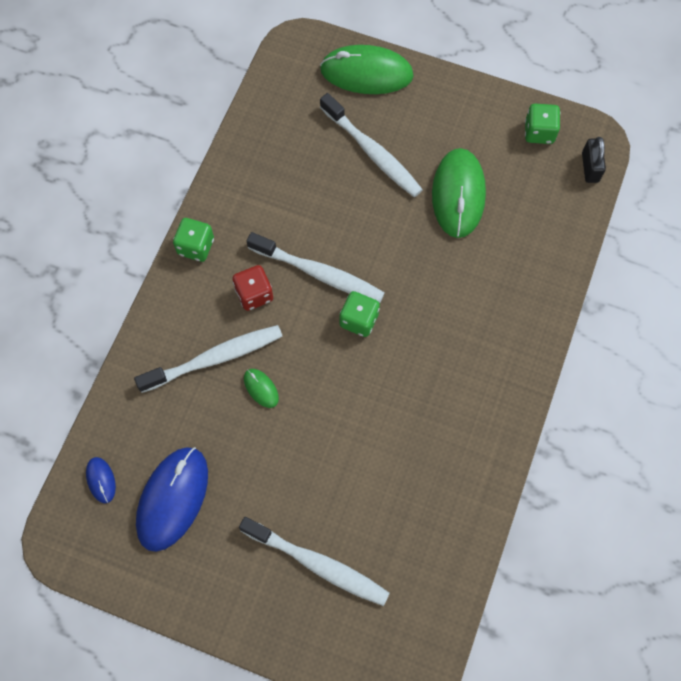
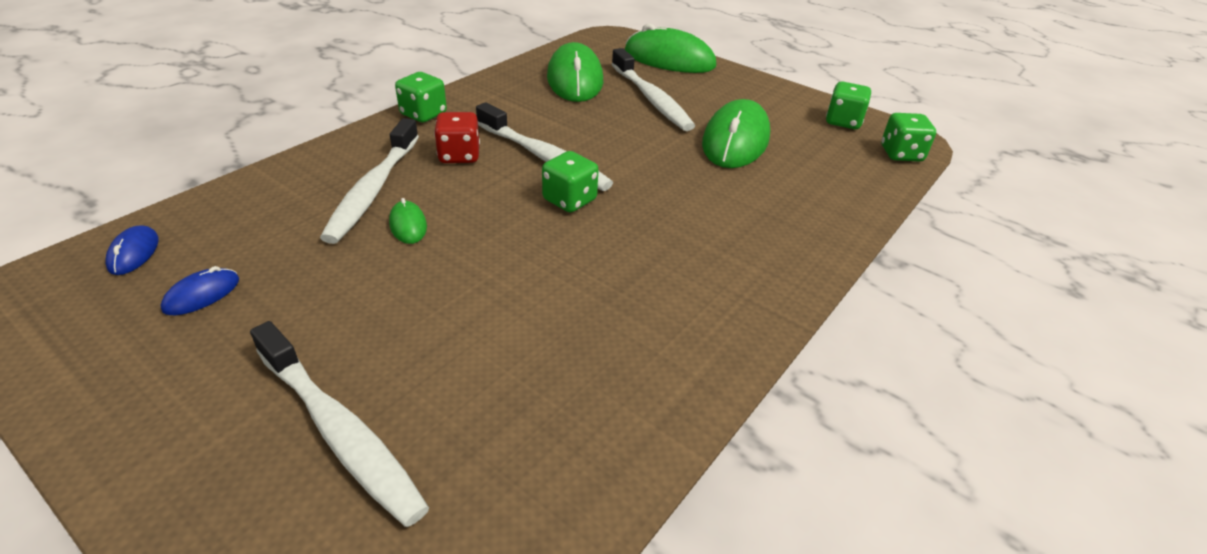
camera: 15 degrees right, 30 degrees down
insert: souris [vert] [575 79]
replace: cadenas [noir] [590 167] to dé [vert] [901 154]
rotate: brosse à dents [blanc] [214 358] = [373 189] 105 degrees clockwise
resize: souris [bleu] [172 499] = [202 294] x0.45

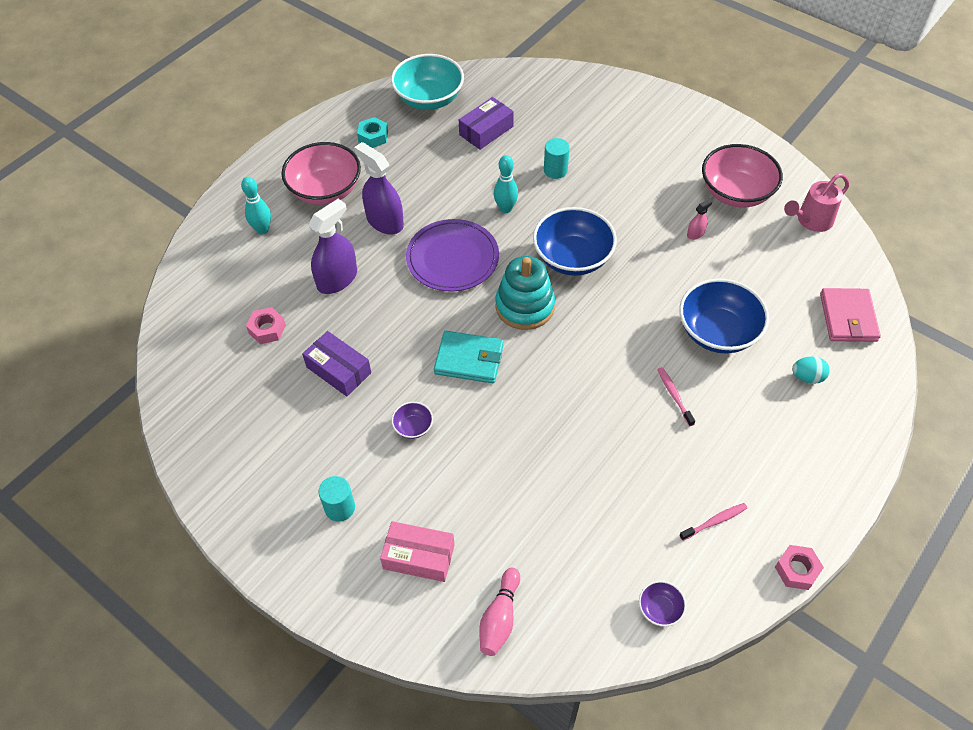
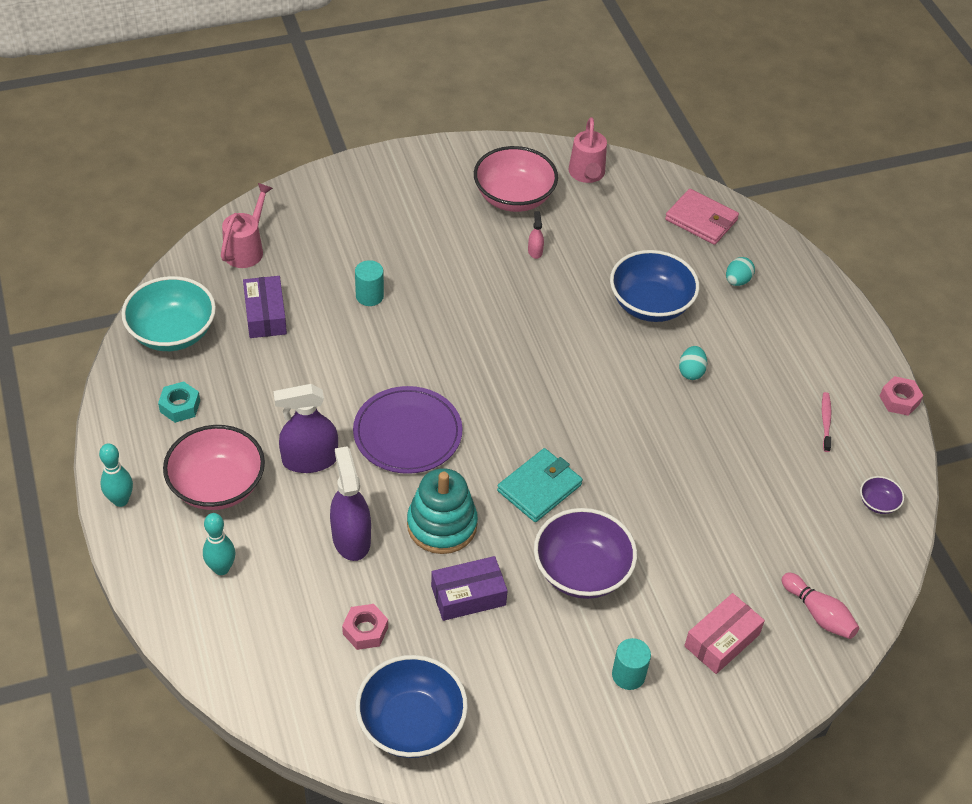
camera: 60 degrees left, 5 degrees down
insert: arrosoir [rose] [246 249]
move: quille [turquoise] [505 208] to [120 500]; bol [bleu] [572 258] to [411 723]; jouet à empiler [turquoise] [525 306] to [442 525]
replace: brosse à dents [rose] [674 396] to œuf [turquoise] [691 372]
resize: bol [violet] [413 427] = [582 571] x2.22

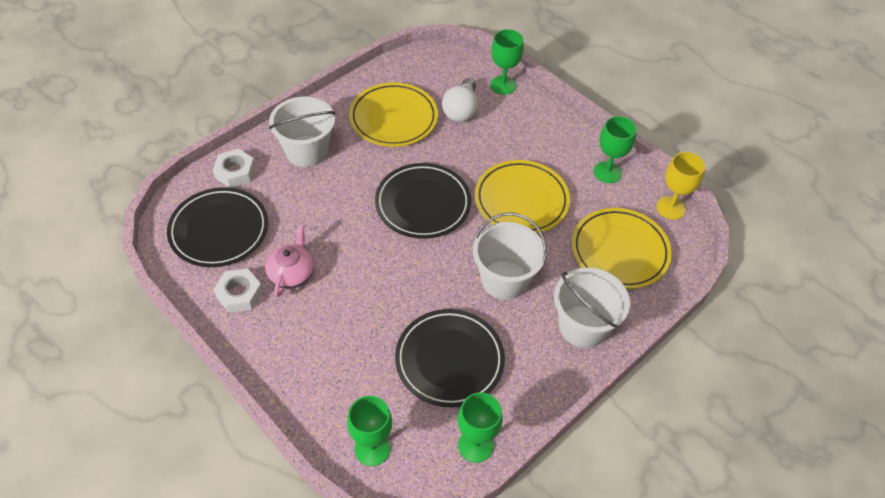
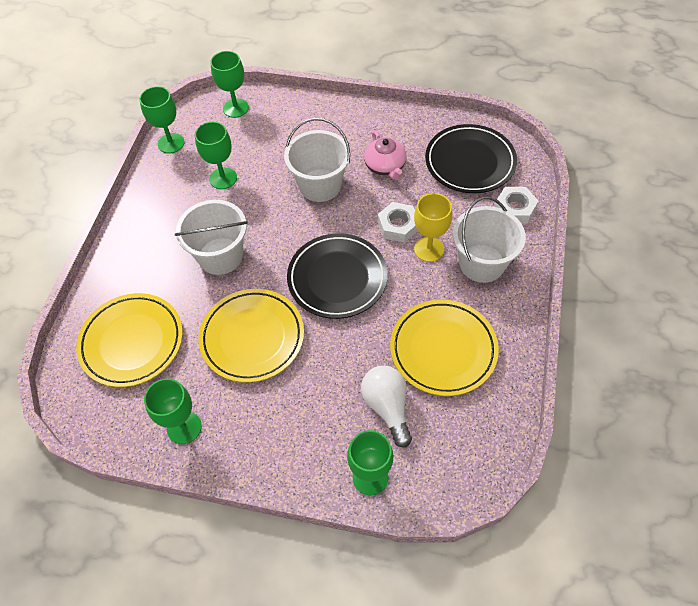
camera: 150 degrees right, 5 degrees up
move: seau [blanc] [583 326] to [320 185]; écrou [blanc] [239 294] to [398 226]; verre à pied [jaune] [671 208] to [429 249]
replace: assiette [noir] [449 360] to verre à pied [vert] [223 178]

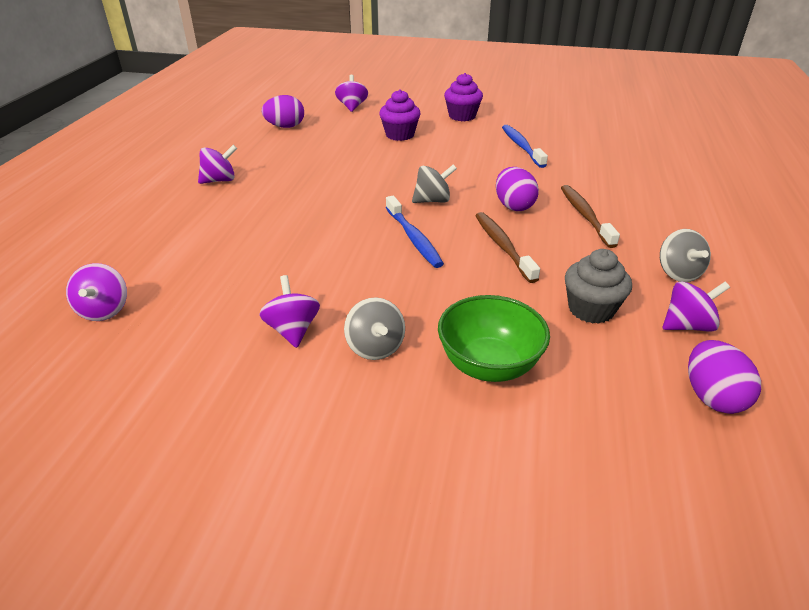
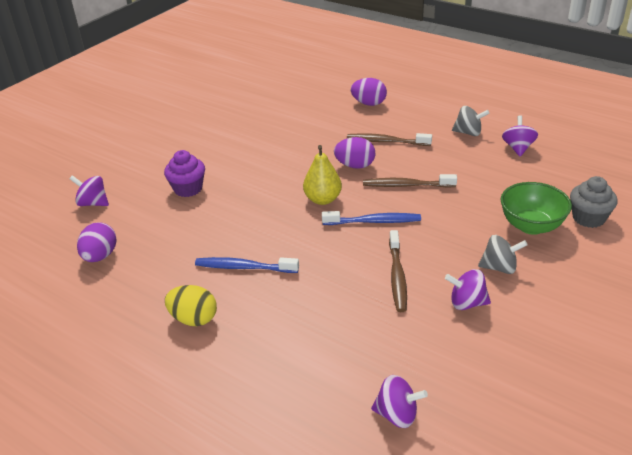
camera: 65 degrees left, 0 degrees up
delete: muffin [violet] [462 116]
insert: brosse à dents [marron] [397 276]
move: brosse à dents [bleu] [521 146] to [244 267]; œuf [violet] [712 397] to [369 103]; muffin [gris] [591 309] to [588 218]
replace: toupie [violet] [220 180] to œuf [jaune] [194 319]; toupie [gris] [432 200] to poire [jaune] [323 199]

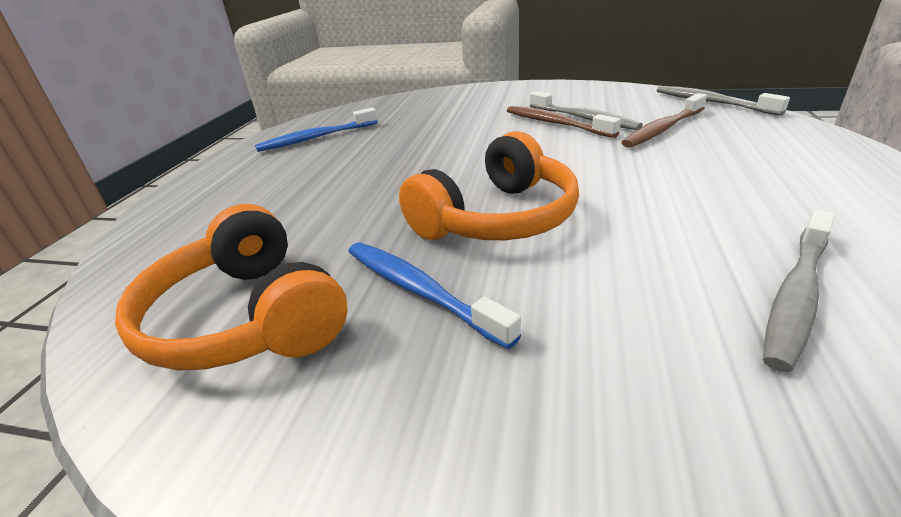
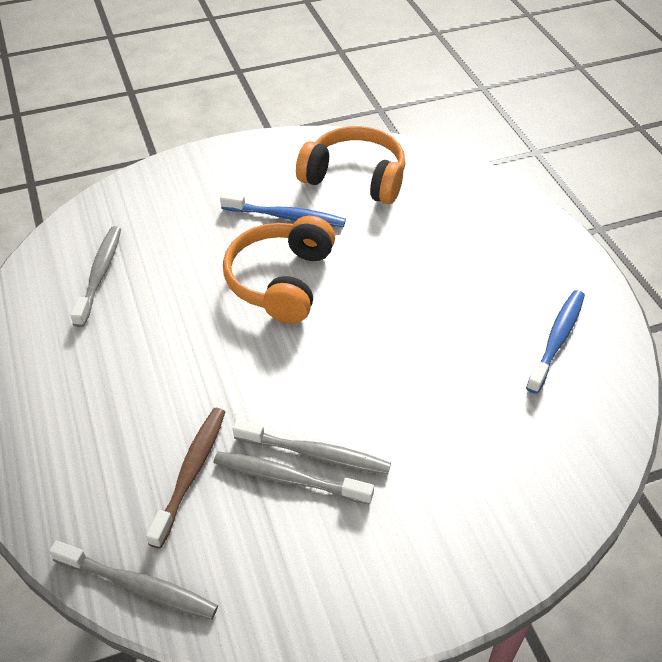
camera: 145 degrees right, 15 degrees up
recolor: brosse à dents [marron] [555 123] to brosse à dents [gris] [315 454]

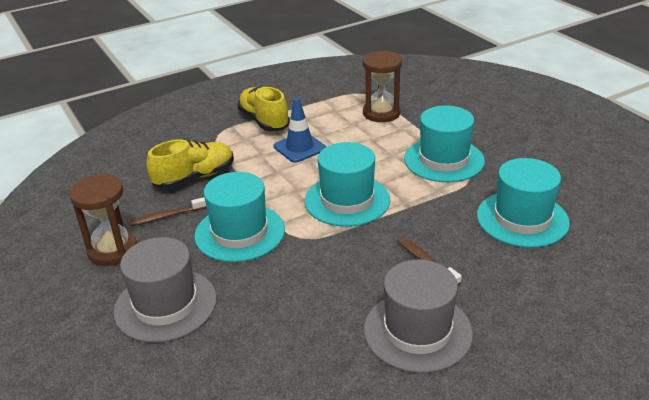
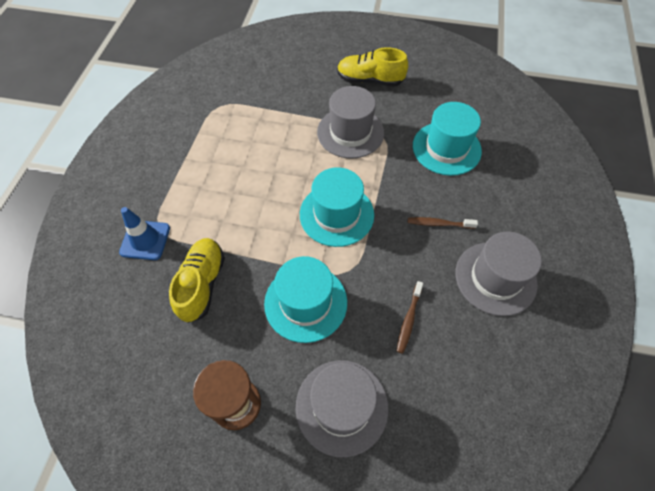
camera: 50 degrees left, 25 degrees up
delete: sablier [marron] [381 113]
move: cône de chantier [bleu] [299 148] to [145 240]; chaussure [jaune] [264 121] to [370 80]; brosse à dents [marron] [167 216] to [408 320]
recolor: chapeau [turquoise] [444 160] to chapeau [gris] [350 132]

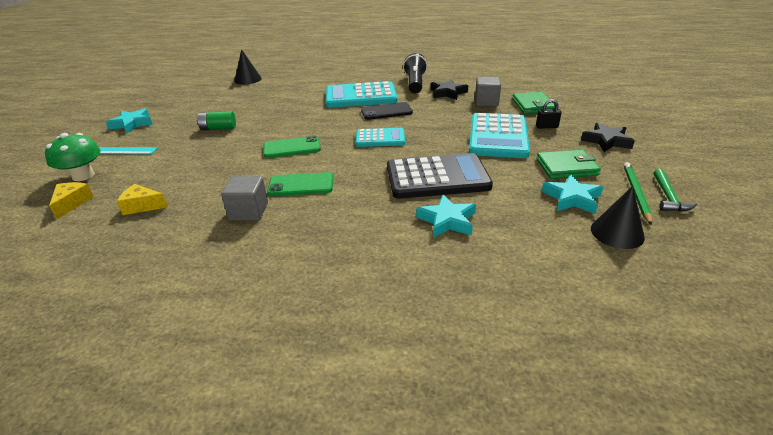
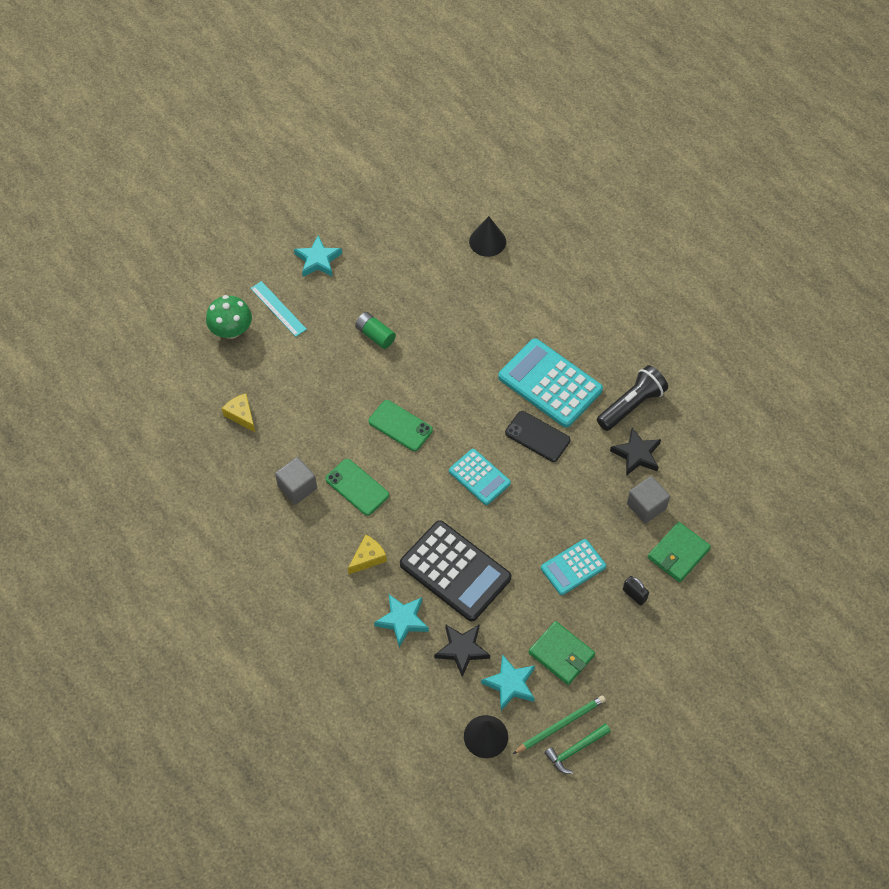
camera: 45 degrees right, 25 degrees up
move: fromage [jaune] [72 203] to [368 558]; étoile [noir] [606 141] to [462 649]
resize: calculatrice [turquoise] [498 136] = [573 567] x0.58

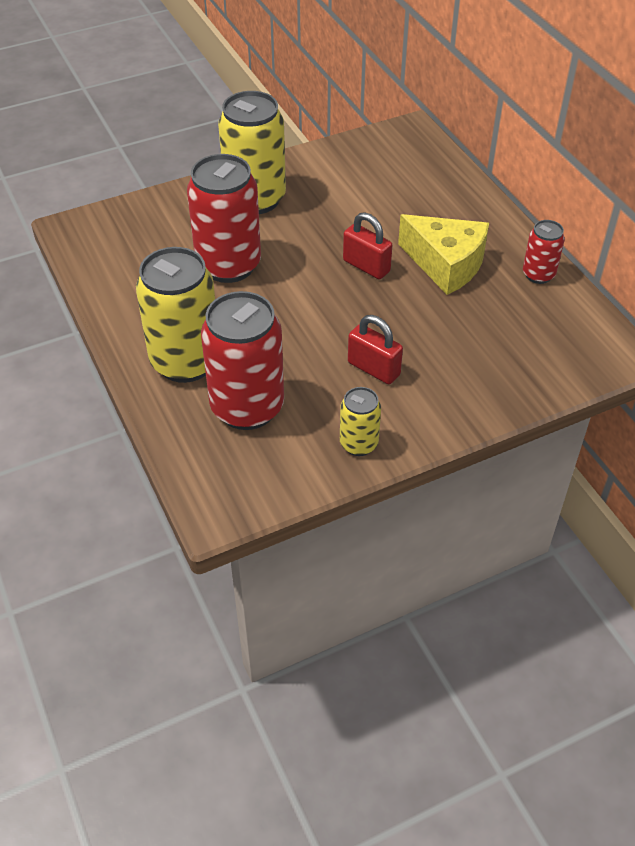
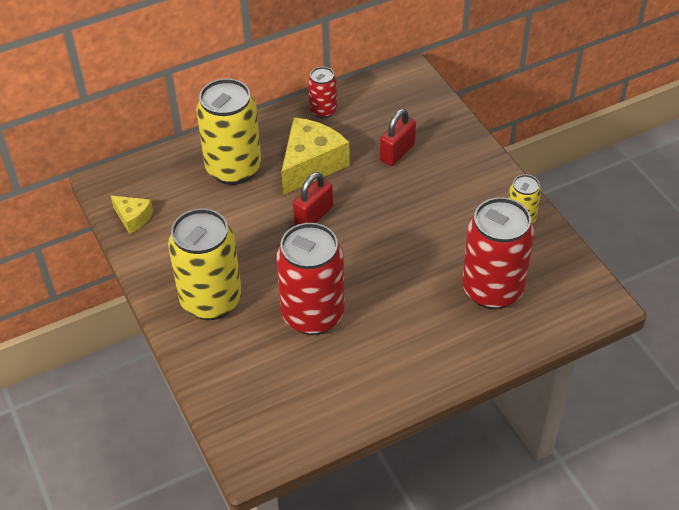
camera: 90 degrees left, 0 degrees up
insert: fromage [jaune] [133 218]
move: canette [jaune] [185 362] to [233 168]; cadenas [rouge] [373 369] to [397 152]

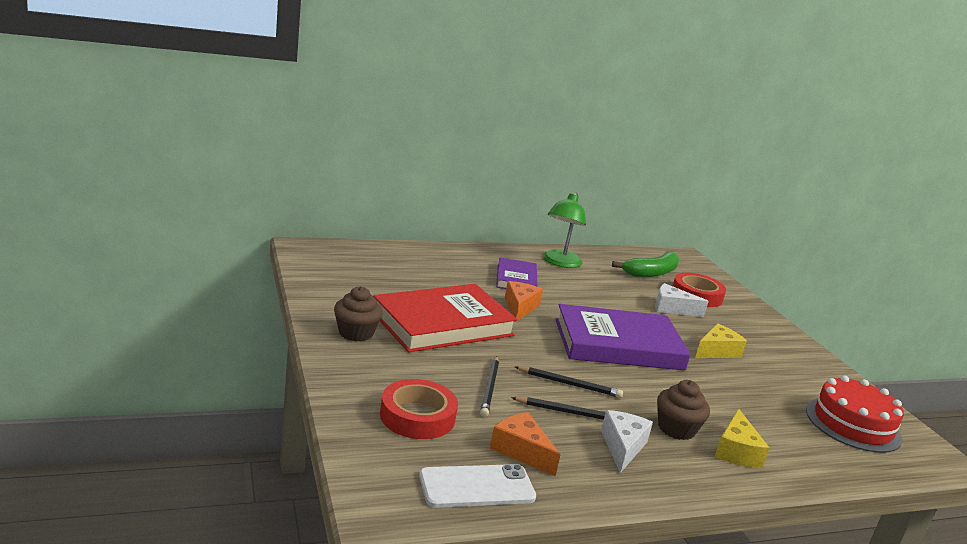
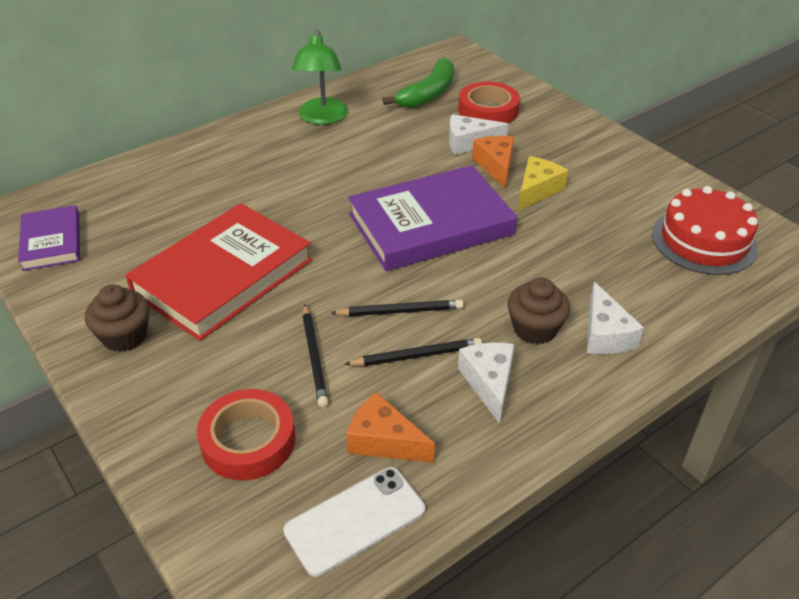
camera: 15 degrees left, 20 degrees up
move: livre [violet] [516 279] to [52 241]; fromage [orange] [520 307] to [496 166]
recolor: fromage [jaune] [736 451] to fromage [blanc] [605 334]

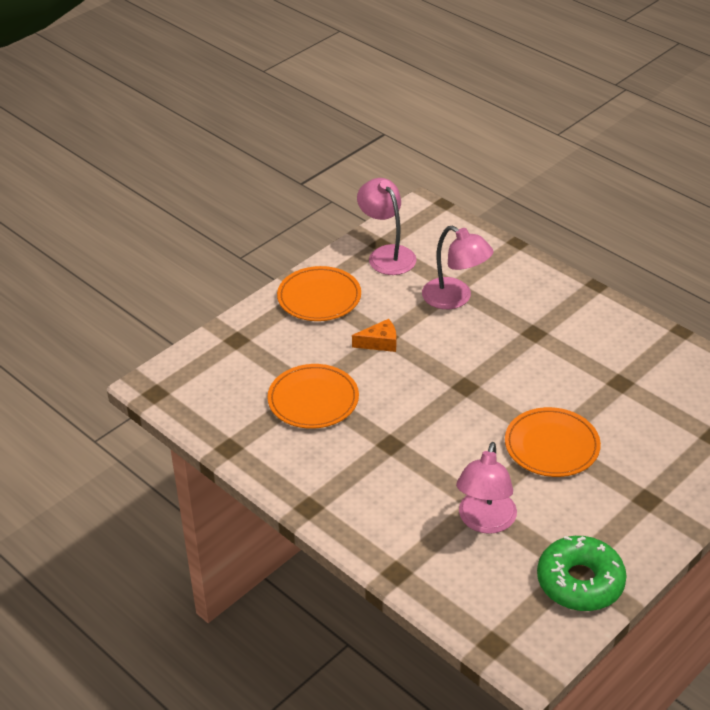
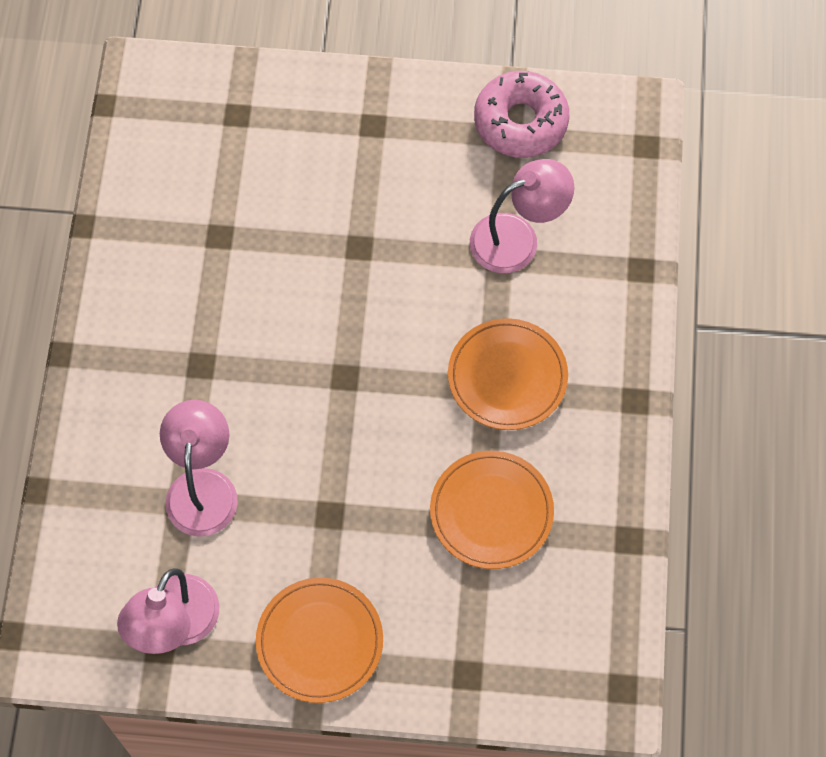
camera: 130 degrees left, 25 degrees up
delete: fromage [orange] [380 343]
move: assiette [orange] [551 446] to [507 376]
recolor: beignet [vert] [580 582] to beignet [rose] [520 122]

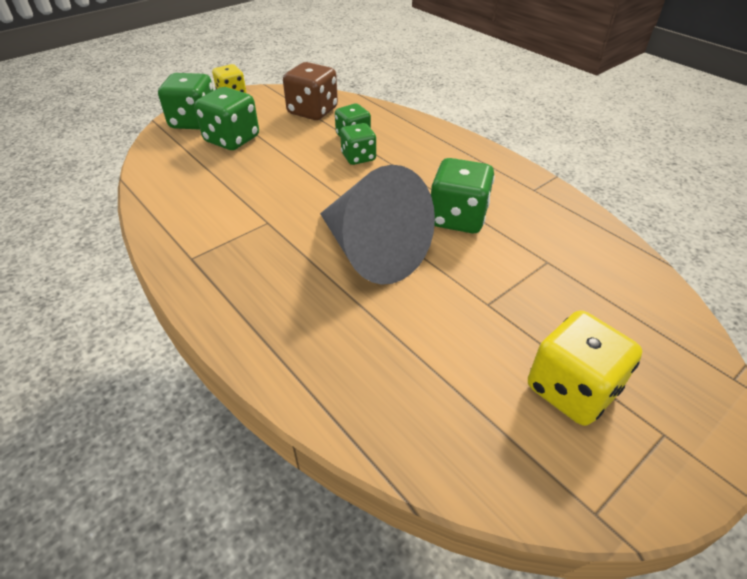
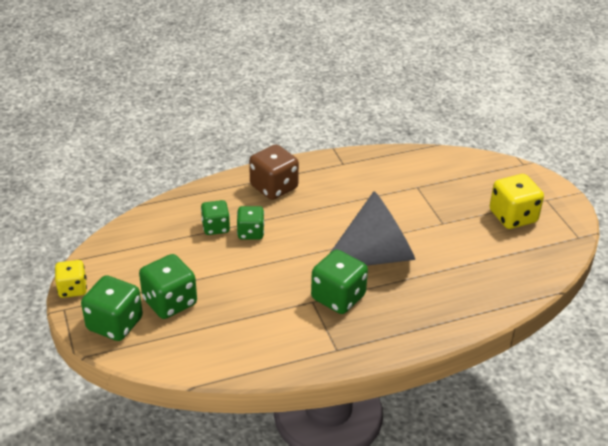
camera: 70 degrees left, 5 degrees down
move: dé [marron] [312 111] to [274 187]; dé [vert] [457 218] to [338 297]

